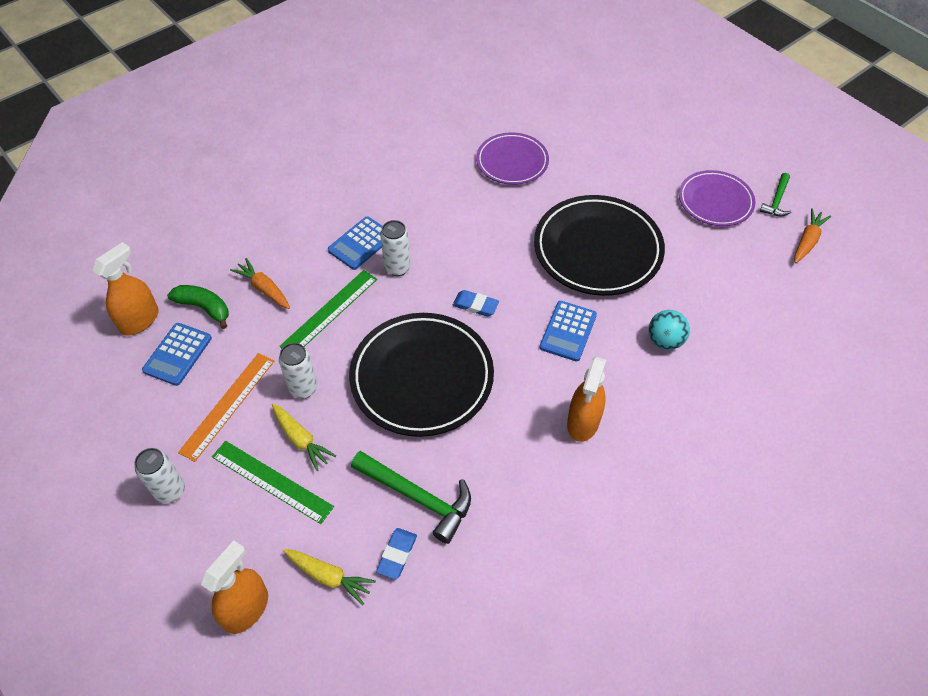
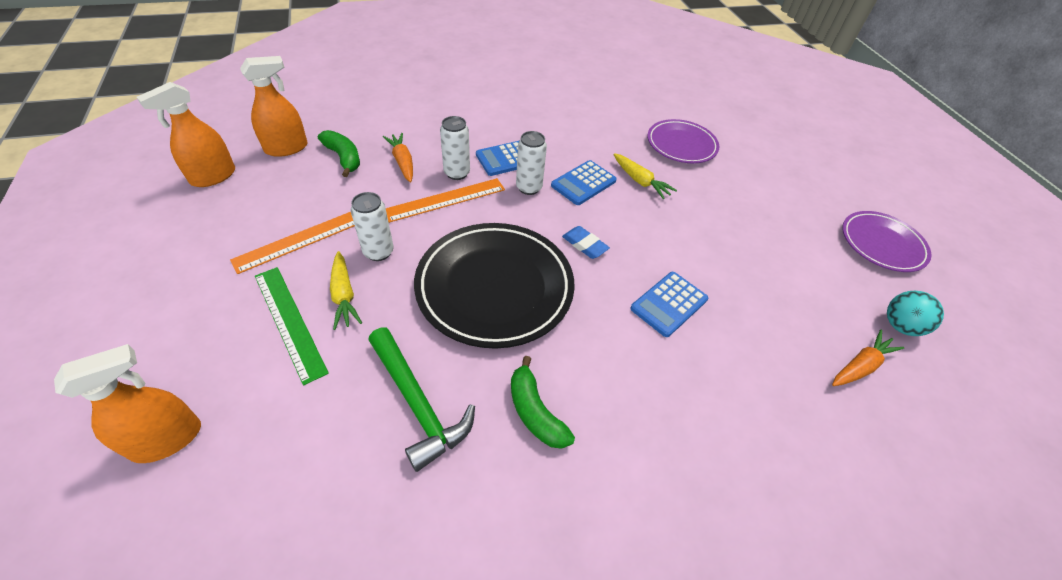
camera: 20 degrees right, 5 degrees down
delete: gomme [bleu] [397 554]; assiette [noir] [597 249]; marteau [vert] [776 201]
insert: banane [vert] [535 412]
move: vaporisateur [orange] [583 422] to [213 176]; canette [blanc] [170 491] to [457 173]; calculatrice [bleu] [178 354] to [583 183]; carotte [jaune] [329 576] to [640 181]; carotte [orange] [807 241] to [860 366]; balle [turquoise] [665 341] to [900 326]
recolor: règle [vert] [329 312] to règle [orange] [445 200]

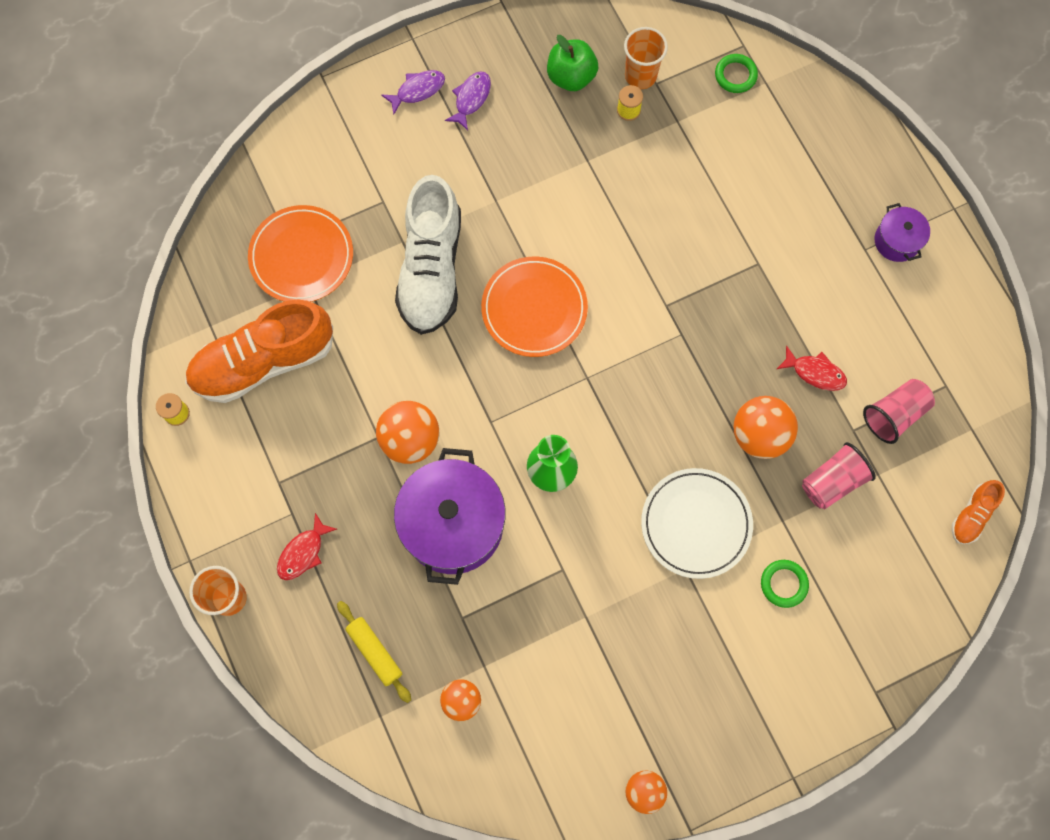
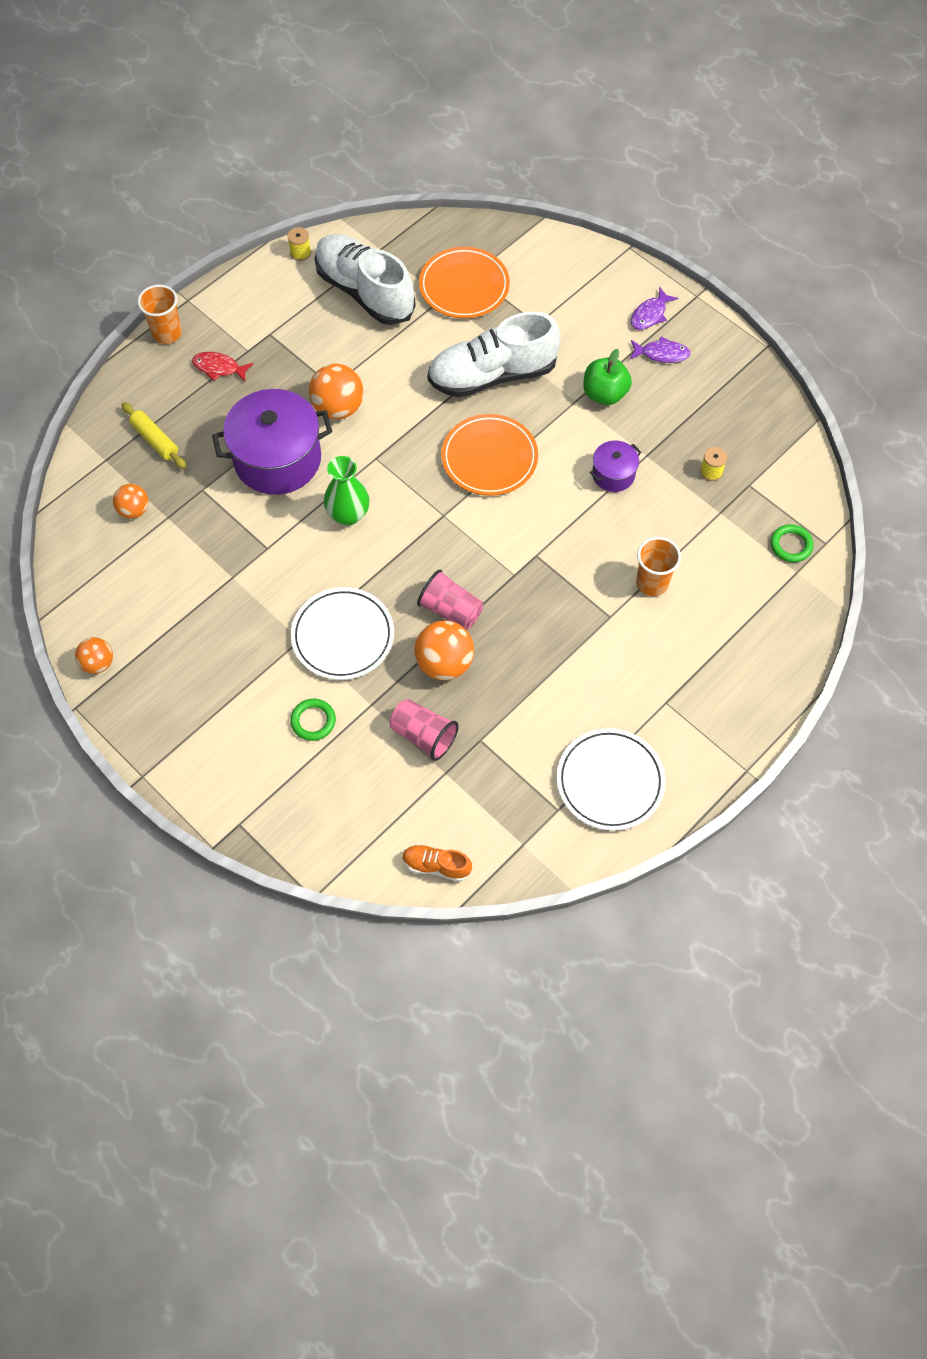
camera: 70 degrees right, 10 degrees down
delete: poisson [rouge] [815 372]
insert: assiette [blanc] [610 781]
move: gobelet [rose] [894 414] to [450 610]; pomme [vert] [571 77] to [604 394]; marmite [violet] [896 241] to [613 474]; gobelet [orange] [640 76] to [652 583]
recolor: chaussure [orange] [263 361] to chaussure [blanc] [365 291]
rotate: rouleau à pâtisserie [jaune] [375 652] = [155 440] 75 degrees counterclockwise; poisson [violet] [417 90] = [650 315] 90 degrees clockwise

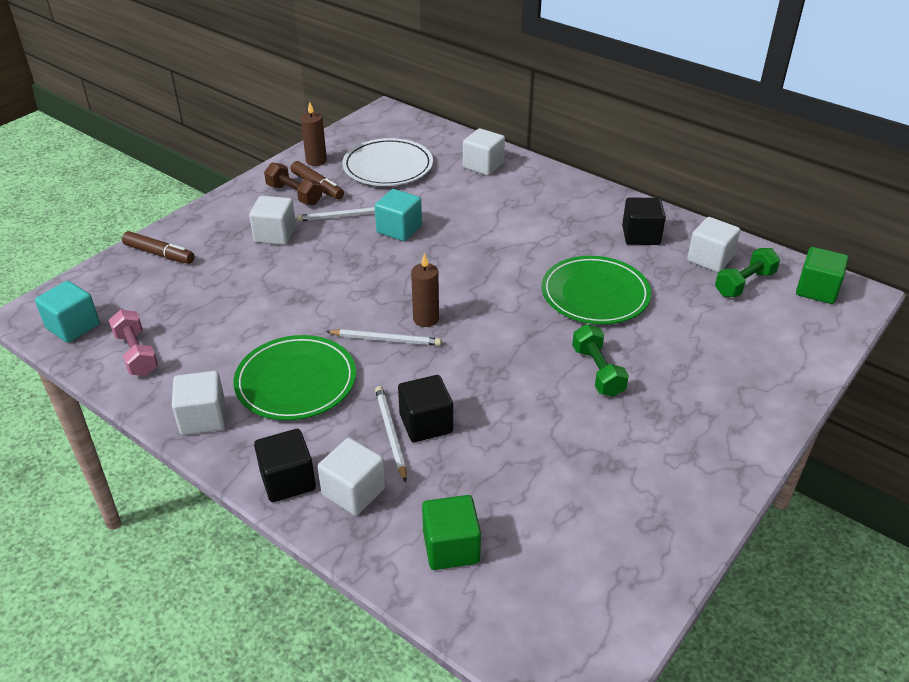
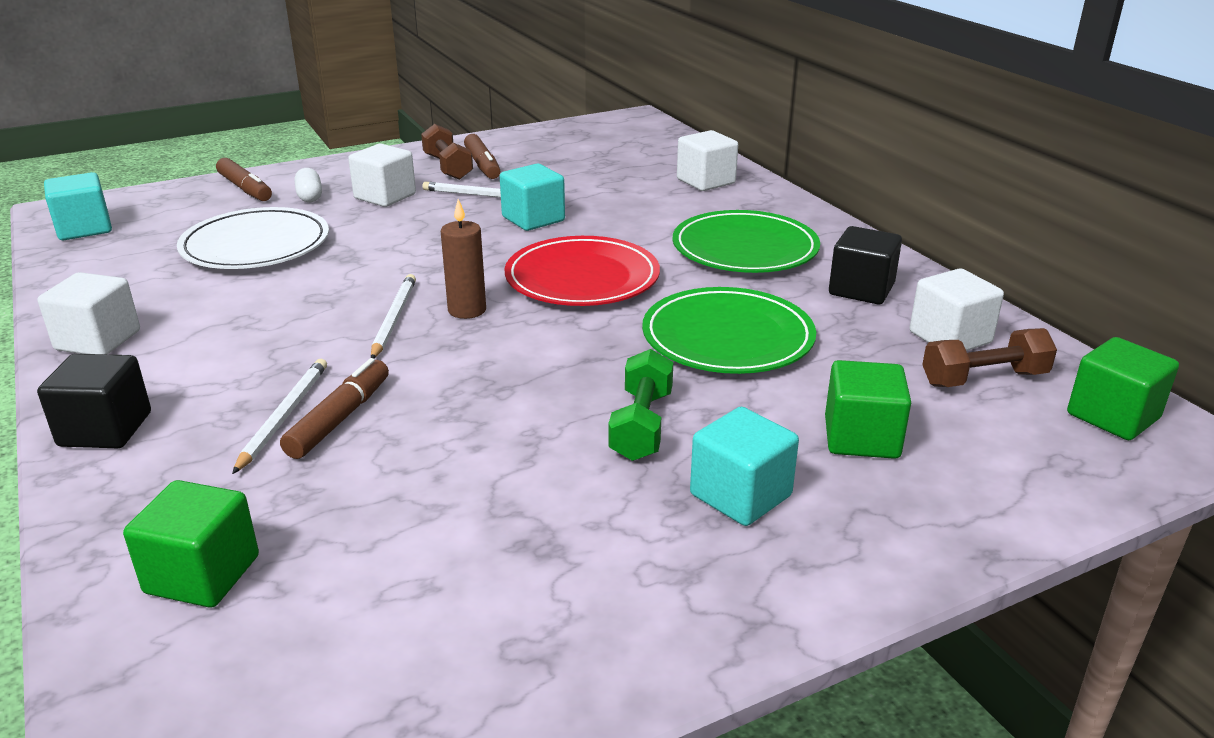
camera: 25 degrees right, 10 degrees down
delete: haltère [rose] [136 354]; bougie [marron] [316 161]; cube [blanc] [354 491]
insert: gélule [blanc] [310 196]; assiette [rouge] [582 278]; cube [turquoise] [740 495]; cube [vert] [861 438]
move: assiette [blanc] [388 166] to [256 245]; assiette [vert] [296 381] to [745 248]
replace: cube [noir] [426 423] to feutre [marron] [340 418]
recolor: haltère [vert] [744 284] to haltère [marron] [984 379]
rotate: crayon [blanc] [386 339] = [394 319] 120 degrees counterclockwise

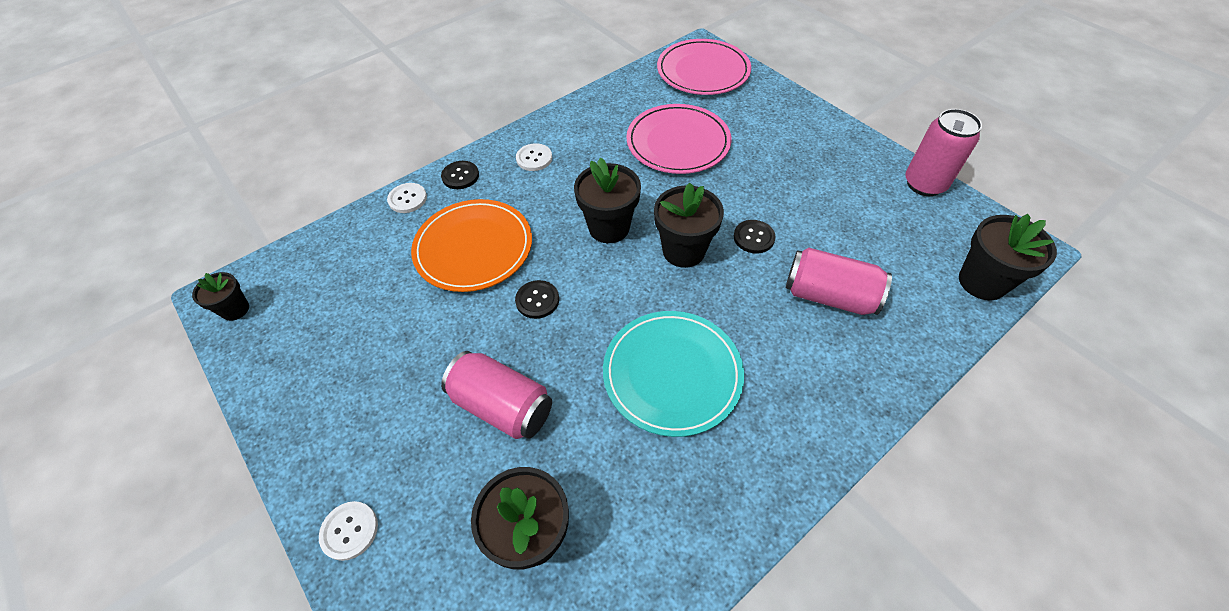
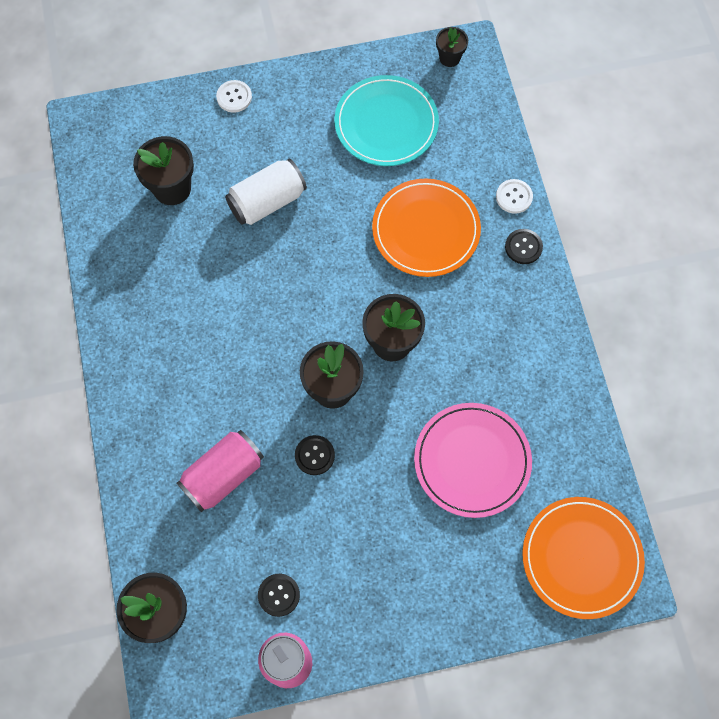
camera: 115 degrees right, 15 degrees up
delete: bouton [blanc] [534 158]
move: bouton [noir] [537 300] to [279 595]; assiette [turquoise] [672 374] to [386 123]
recolor: canette [rose] [502 406] to canette [blanc] [267 202]; assiette [rose] [703 71] to assiette [orange] [581 558]

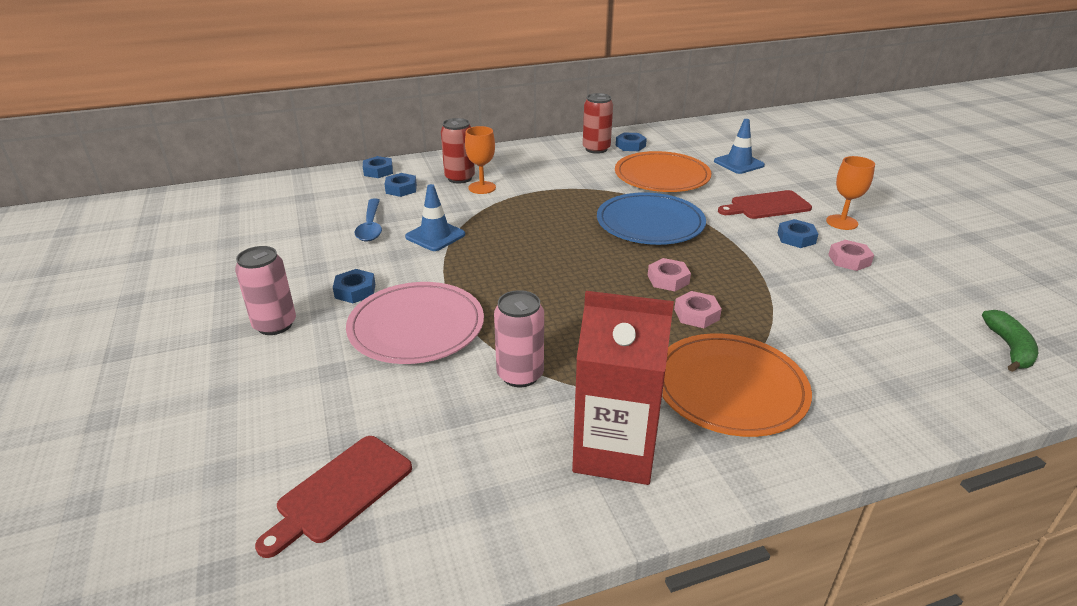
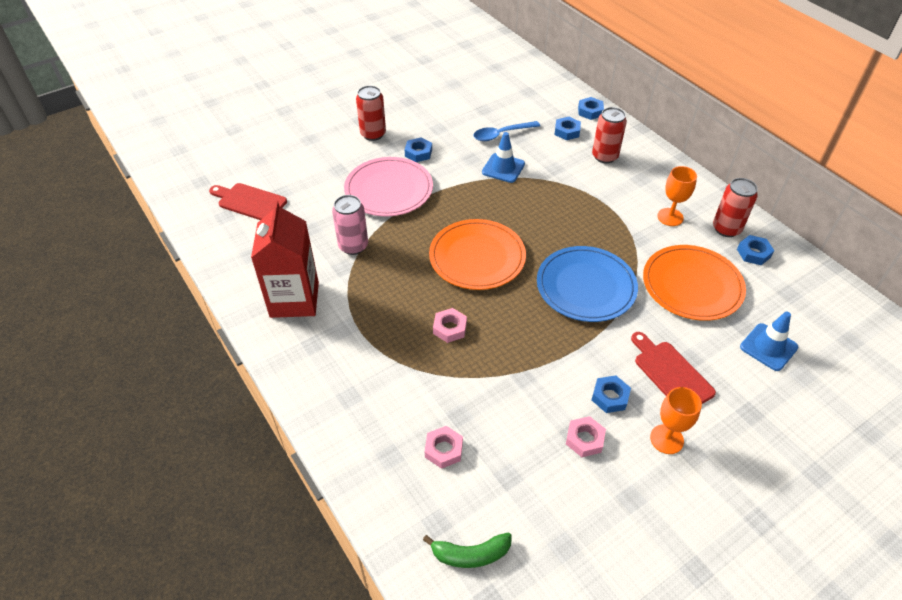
camera: 75 degrees right, 15 degrees up
move: écrou [rose] [668 279] to [443 449]; assiette [orange] [730 388] to [477 257]; verre à pied [orange] [482 188] to [670 217]
recolor: canette [rose] [275 325] to canette [rouge] [373 134]

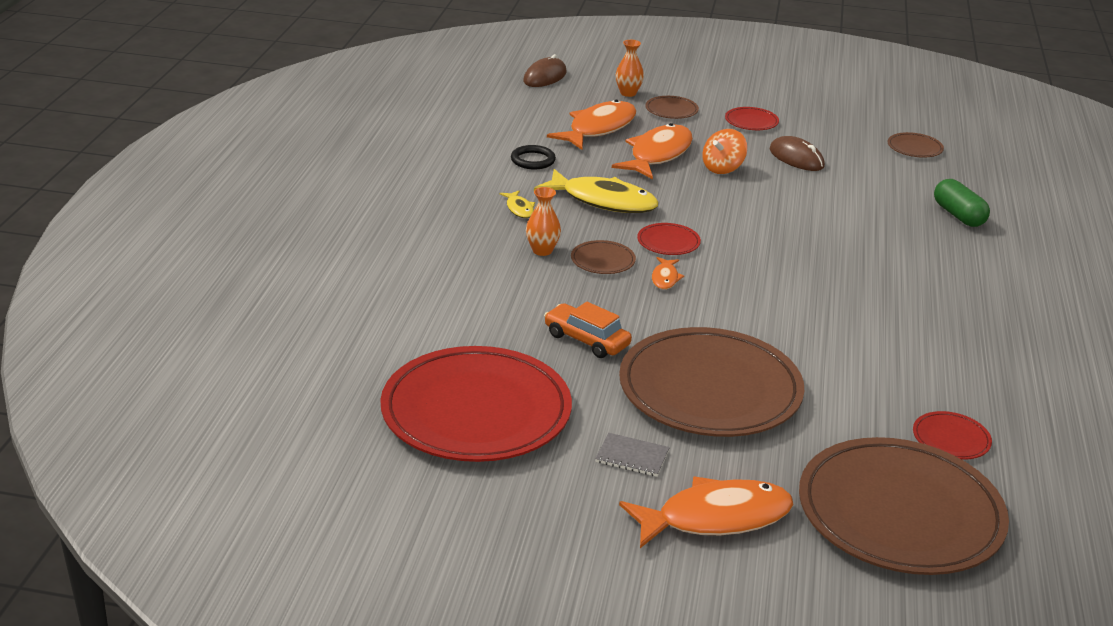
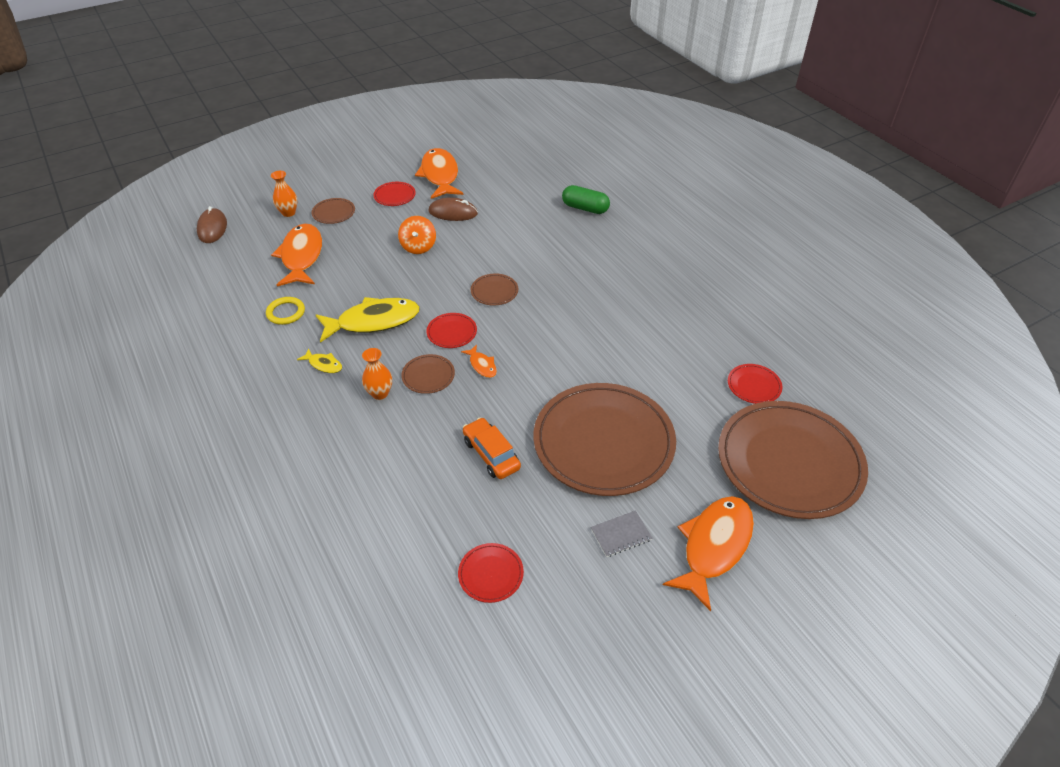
camera: 40 degrees left, 15 degrees up
move: poisson [orange] [658 154] to [440 175]; assiette [marron] [914 148] to [494 291]
recolor: anneau [noir] [533 160] to anneau [jaune] [286 312]
rotate: voiture [orange] [587 340] = [491 454] 60 degrees clockwise
resize: assiette [rouge] [476 411] = [491 574] x0.41

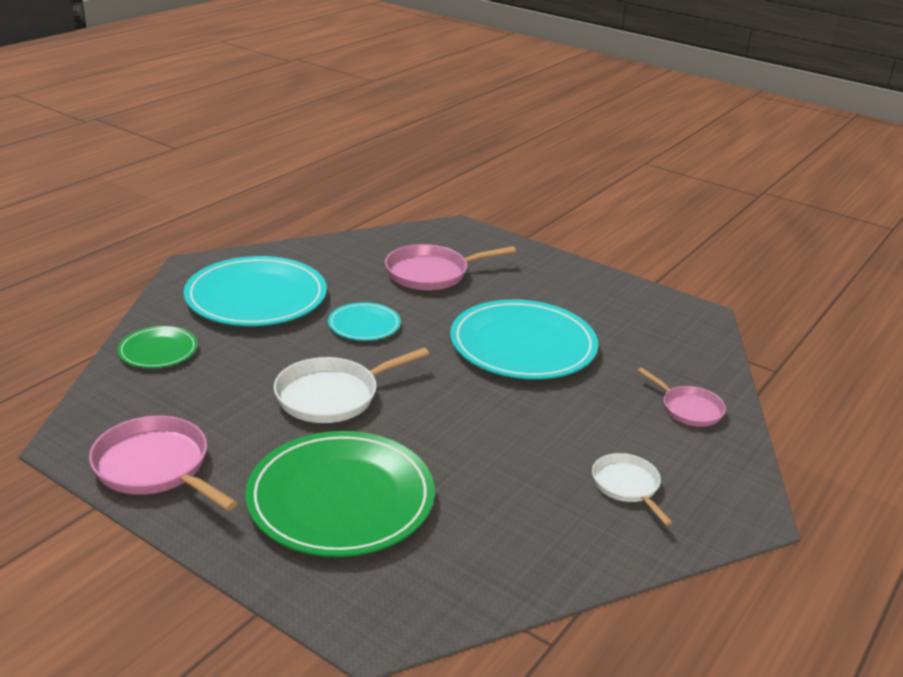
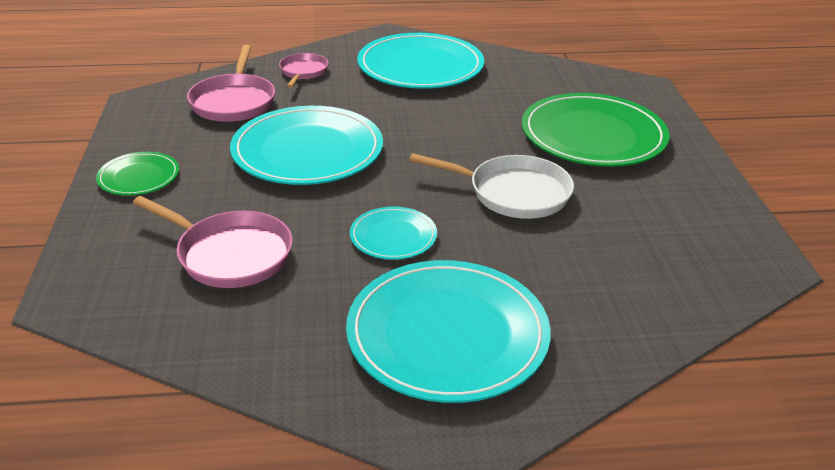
camera: 130 degrees left, 5 degrees up
move: assiette [vert] [158 350] to [139 177]; poêle [rose] [156 467] to [234 101]
replace: poêle [blanc] [627 486] to assiette [turquoise] [420 66]

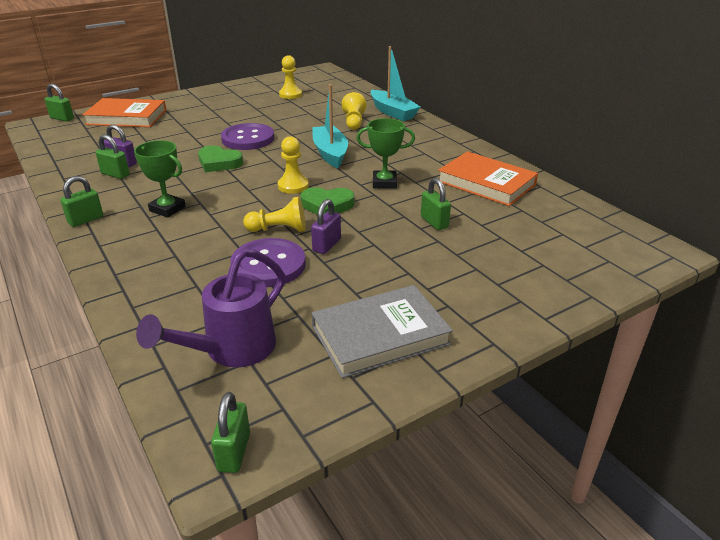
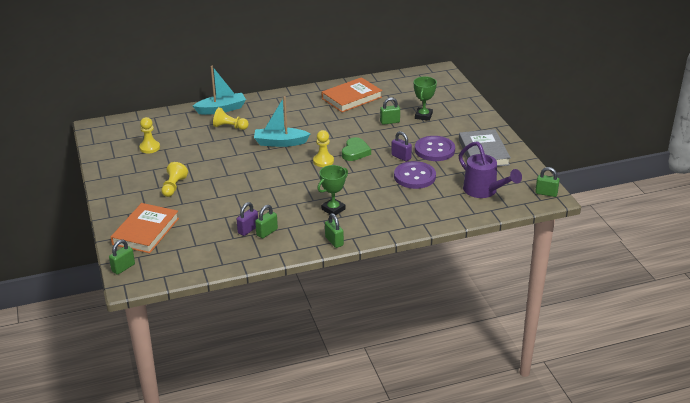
camera: 75 degrees left, 0 degrees up
delete: cœur [vert] [219 163]
move: pion [jaune] [279 229] to [174 187]; trophée [vert] [384 183] to [423 116]; bouton [violet] [248 139] to [434 150]

